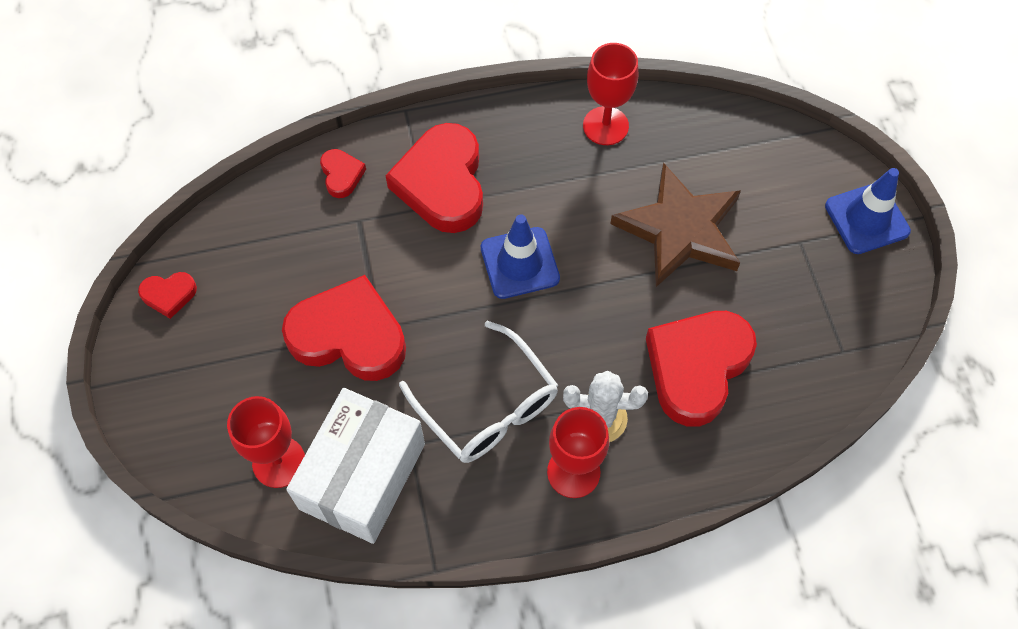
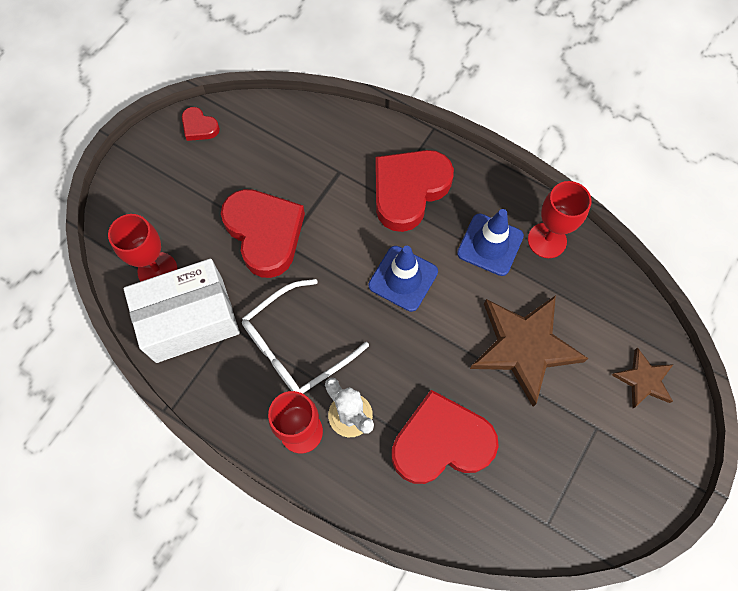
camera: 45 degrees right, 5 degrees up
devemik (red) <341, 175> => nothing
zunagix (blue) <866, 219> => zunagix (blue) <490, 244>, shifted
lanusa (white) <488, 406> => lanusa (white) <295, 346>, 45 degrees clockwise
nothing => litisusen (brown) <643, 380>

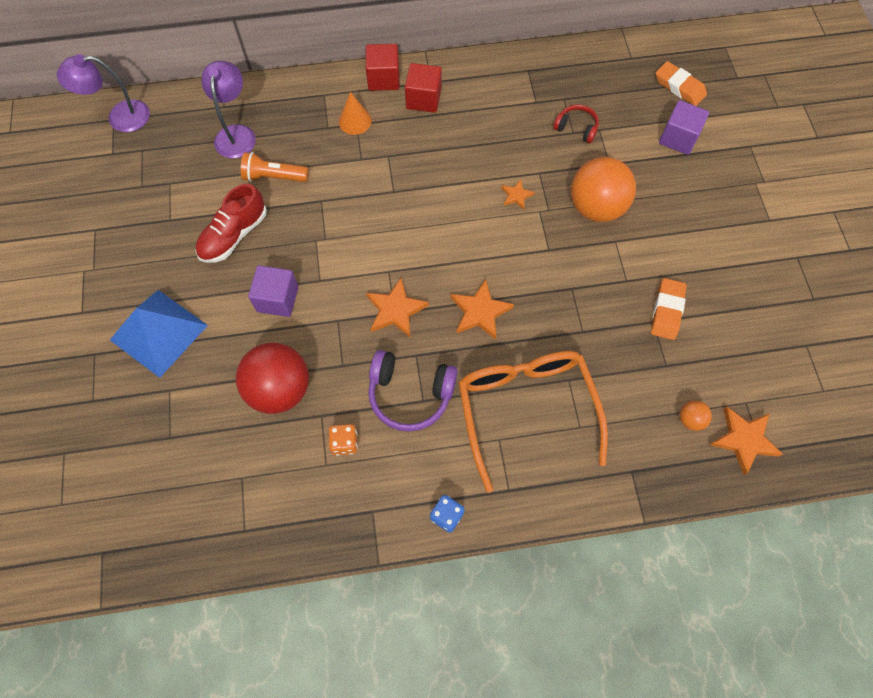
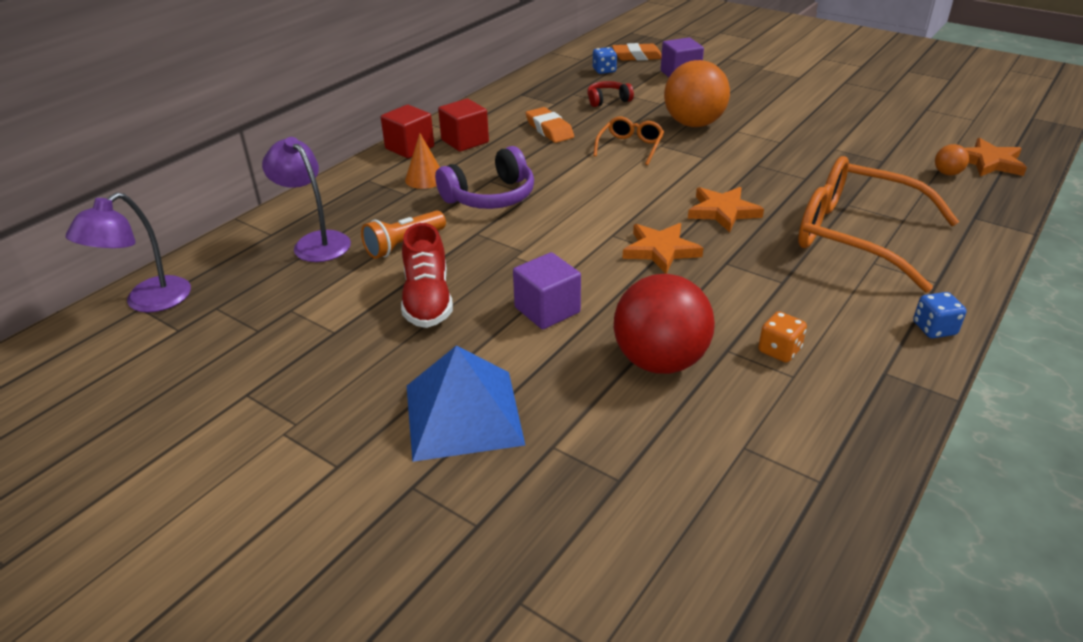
camera: 45 degrees left, 30 degrees down
litisusen (orange) <516, 196> => lanusa (orange) <630, 147>
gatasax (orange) <667, 311> => gatasax (orange) <549, 129>, shifted
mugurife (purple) <410, 394> => mugurife (purple) <490, 197>, shifted
nothing => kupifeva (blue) <604, 70>

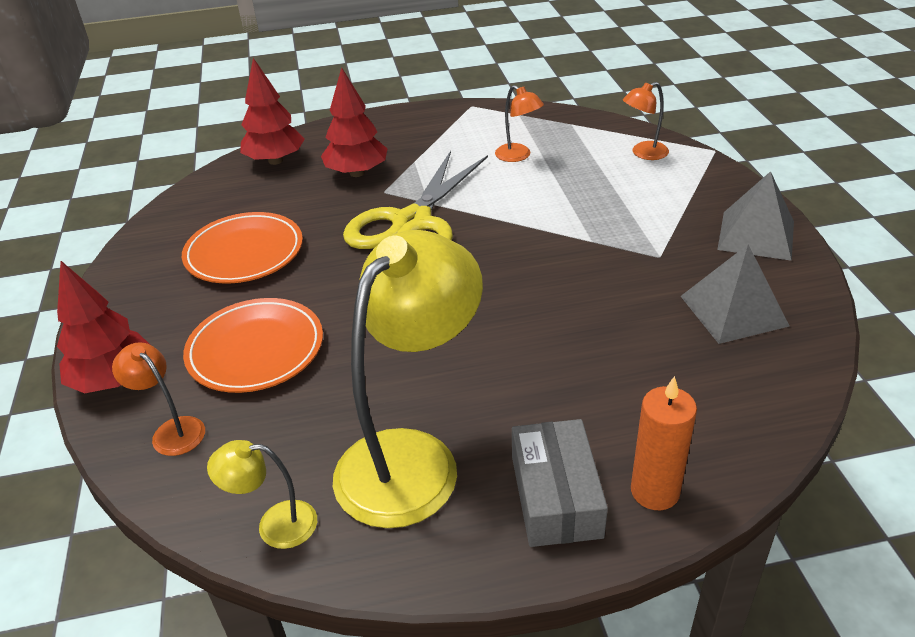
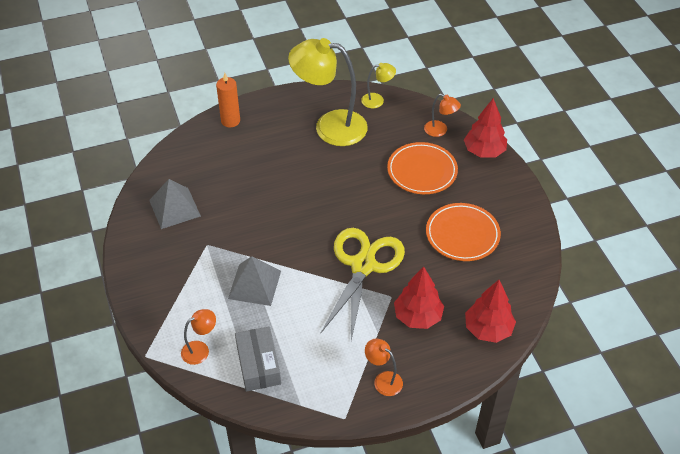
camera: 170 degrees right, 10 degrees up
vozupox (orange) <518, 156> => vozupox (orange) <383, 380>, shifted
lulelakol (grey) <756, 235> => lulelakol (grey) <254, 284>, shifted
vozupox (yellow) <412, 458> => vozupox (yellow) <330, 126>, 75 degrees clockwise
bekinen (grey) <556, 496> => bekinen (grey) <258, 364>, shifted

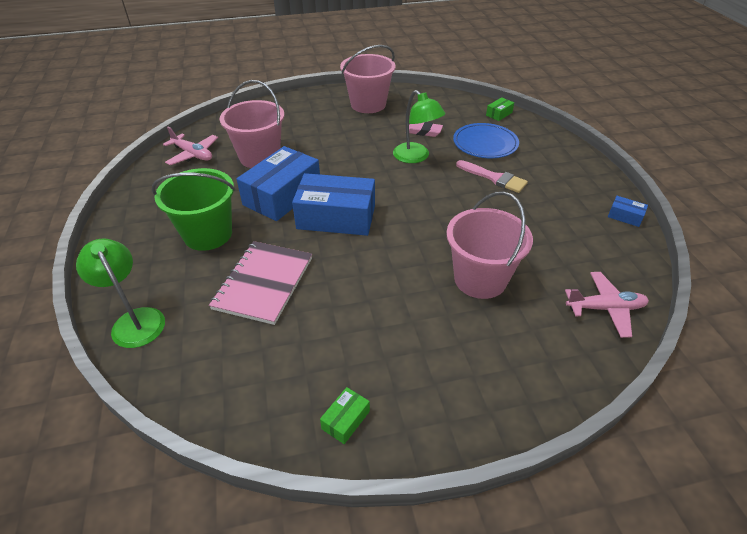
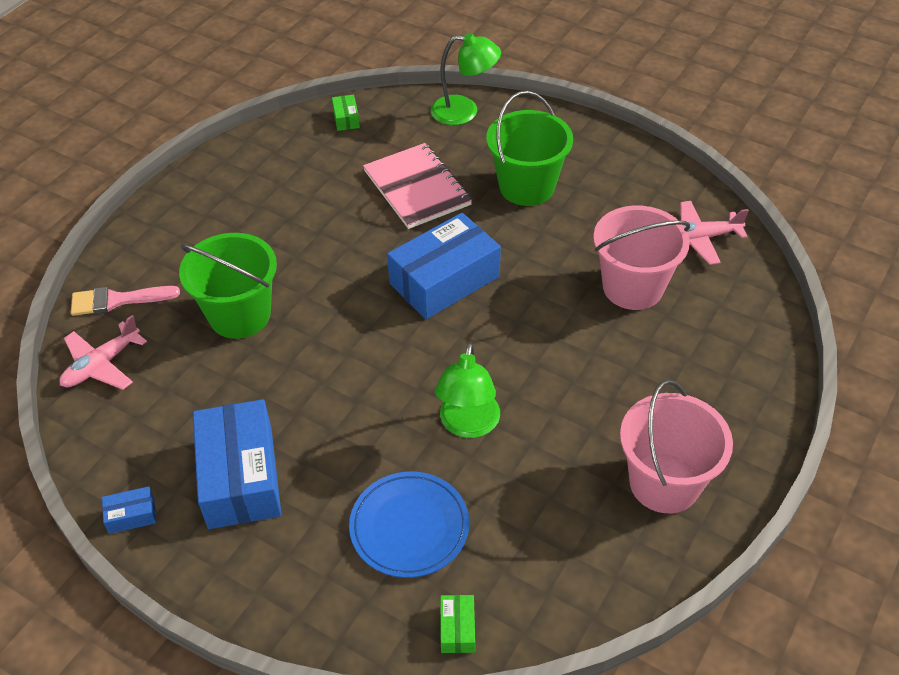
camera: 135 degrees right, 5 degrees up
vozupox (green) <416, 157> => vozupox (green) <468, 425>, 90 degrees counterclockwise
gatasax (pink) <424, 131> => nothing
bekinen (blue) <282, 195> => bekinen (blue) <240, 477>, shifted
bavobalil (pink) <494, 178> => bavobalil (pink) <117, 300>, shifted
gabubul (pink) <480, 279> => gabubul (green) <240, 315>
bekinen (green) <346, 420> => bekinen (green) <346, 119>, shifted

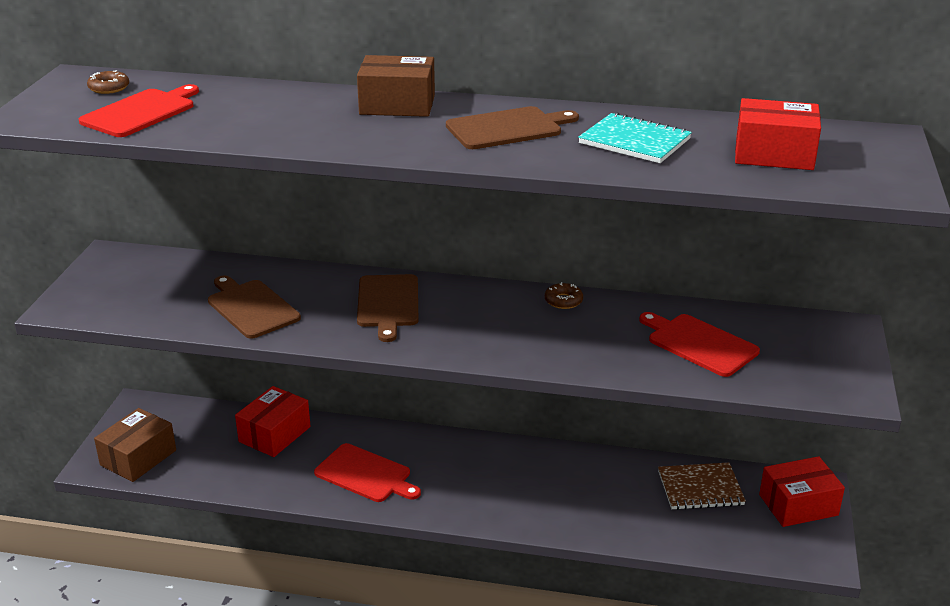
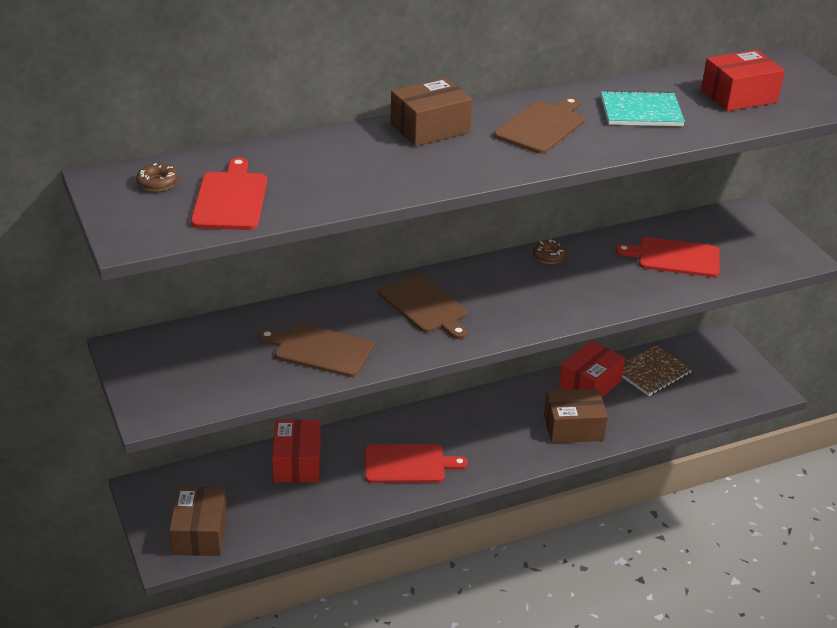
camera: 35 degrees left, 5 degrees up
bekinen (red) <798, 505> => bekinen (red) <590, 384>, shifted
nothing => bekinen (brown) <573, 427>

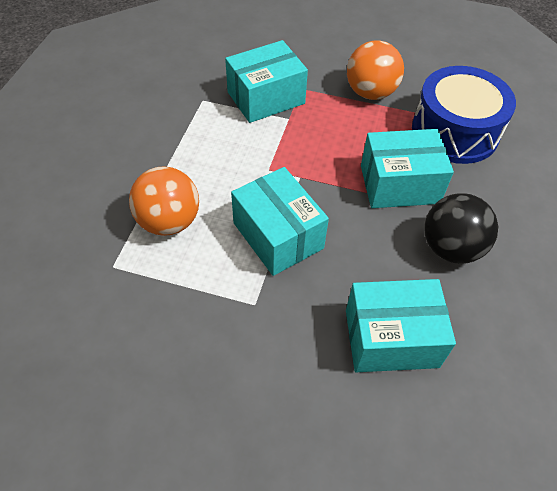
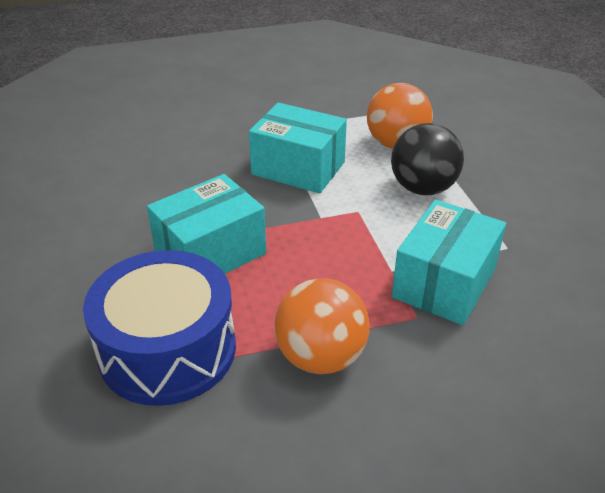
camera: 150 degrees right, 15 degrees down
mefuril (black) <451, 248> => mefuril (black) <423, 188>, shifted
bekinen (turquoise) <391, 338> => nothing

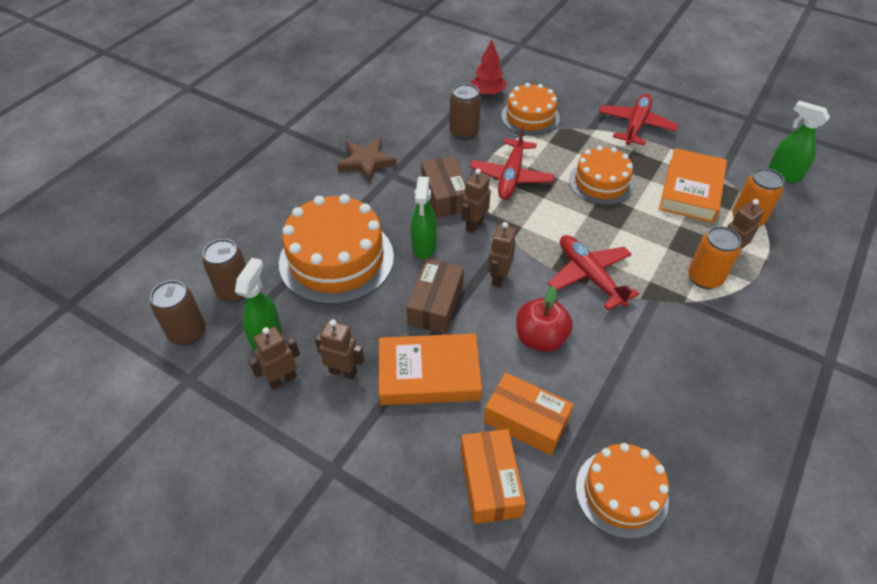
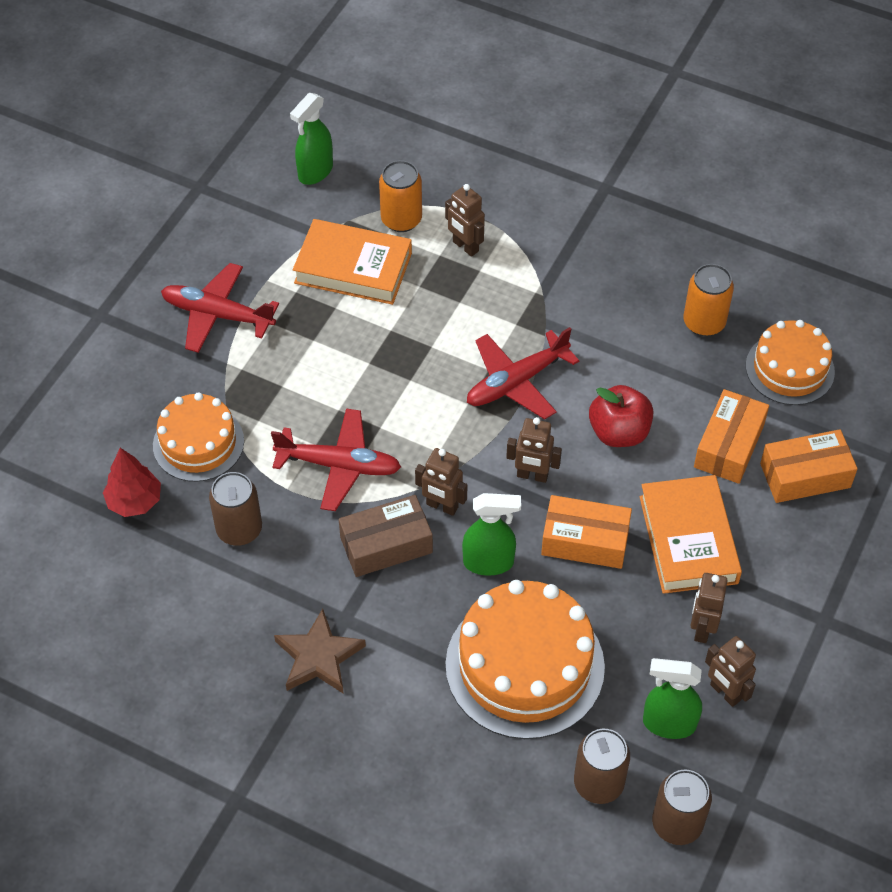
camera: 95 degrees left, 5 degrees up
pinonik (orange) <601, 182> => nothing
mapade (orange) <704, 278> => mapade (orange) <704, 323>, shifted
bekinen (brown) <435, 304> => bekinen (orange) <585, 541>

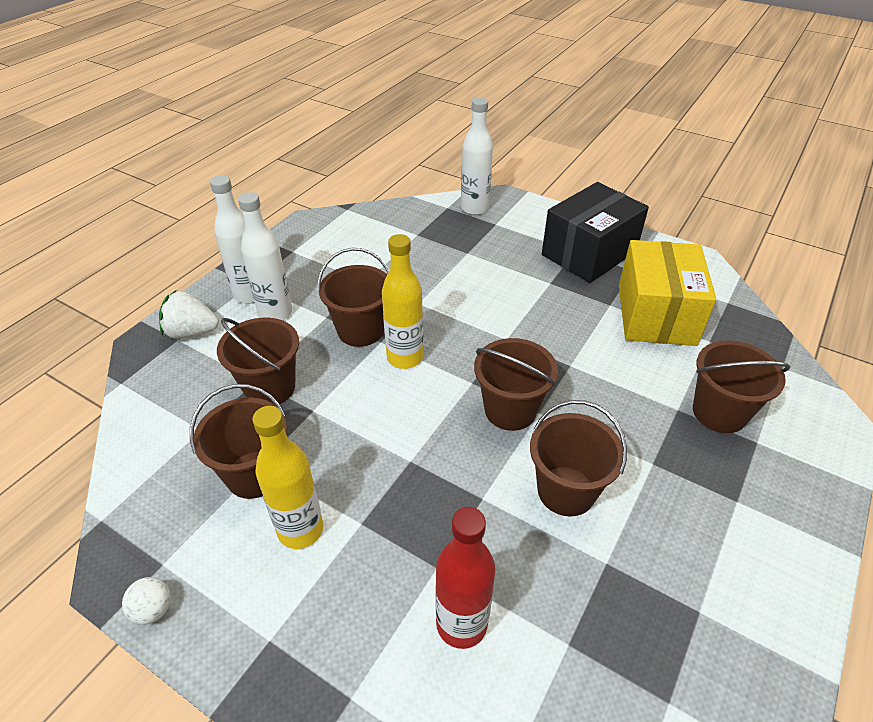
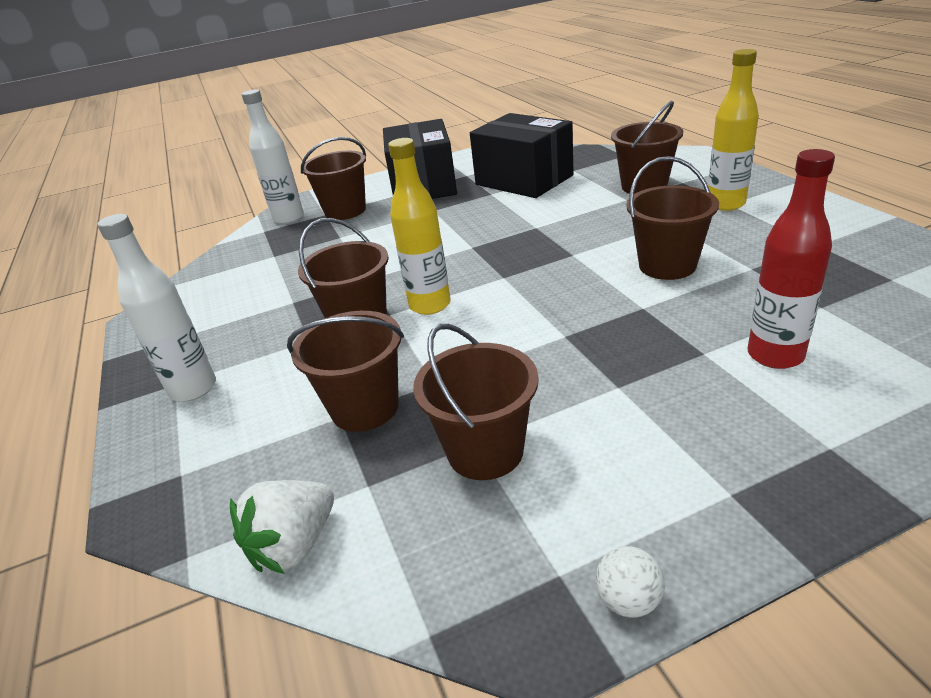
camera: 50 degrees left, 10 degrees down
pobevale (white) <275, 313> => nothing
bekinen (yellow) <656, 314> => bekinen (black) <524, 180>
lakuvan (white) <192, 332> => lakuvan (white) <294, 545>, shifted
gabubul (brown) <510, 410> => gabubul (brown) <345, 211>, shifted
pobevale (yellow) <300, 530> => pobevale (yellow) <725, 204>, shifted

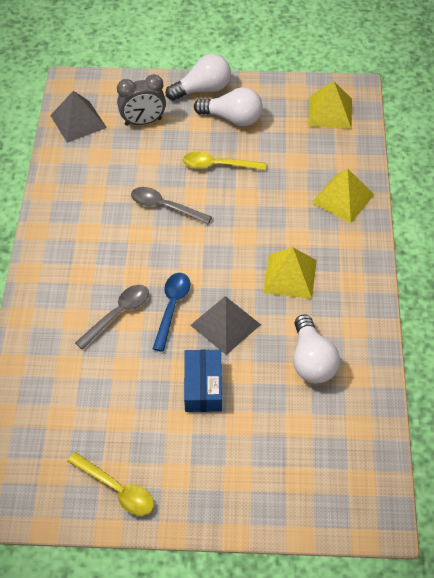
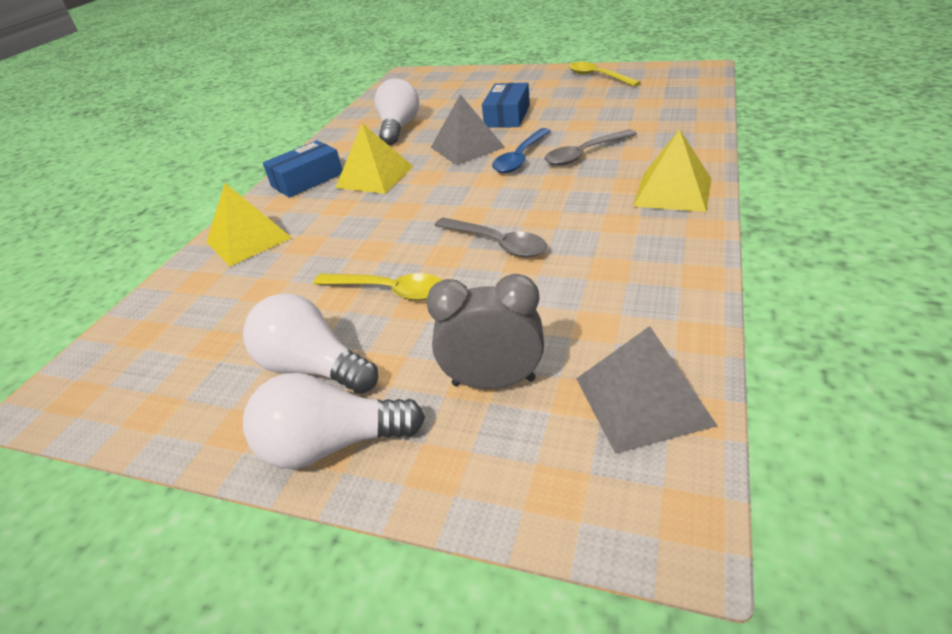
camera: 160 degrees left, 15 degrees down
lulelakol (yellow) <330, 112> => lulelakol (yellow) <672, 192>, shifted
nothing => bekinen (blue) <307, 180>

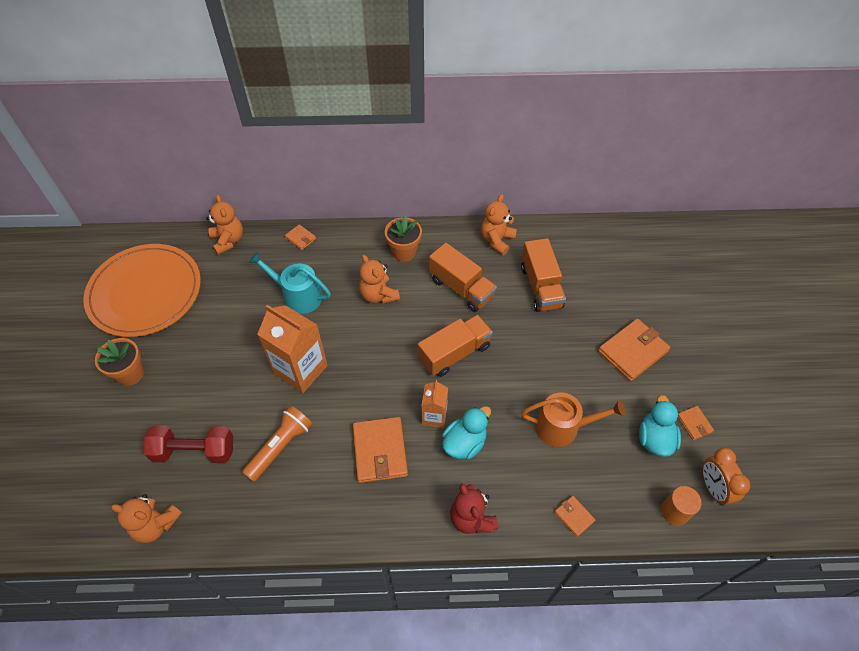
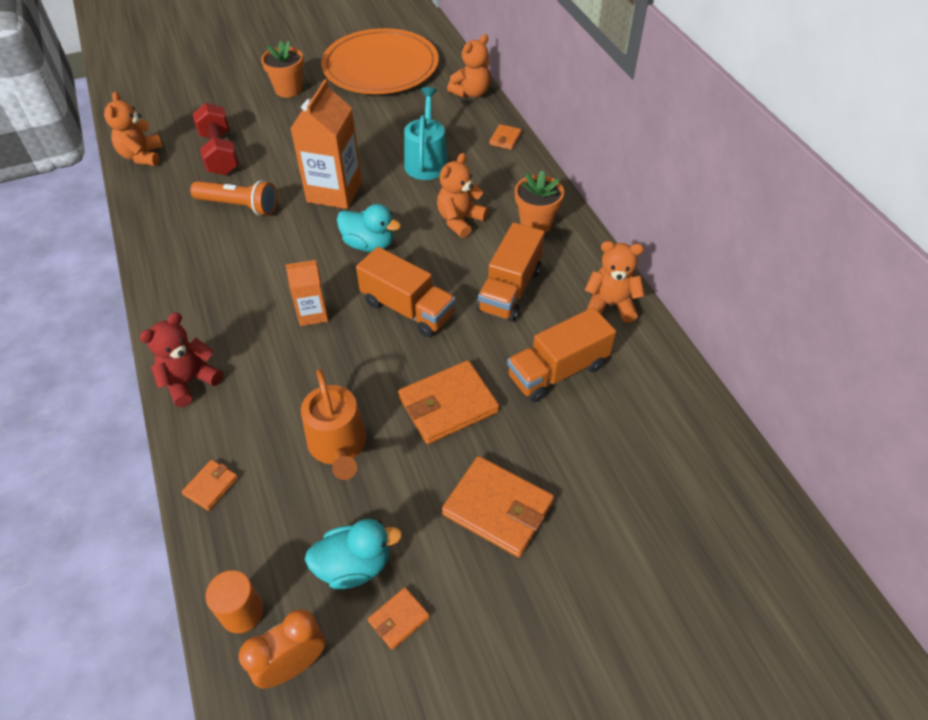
camera: 70 degrees right, 5 degrees down
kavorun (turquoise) <464, 443> => kavorun (turquoise) <369, 244>, shifted
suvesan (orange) <380, 451> => suvesan (orange) <448, 405>, shifted

